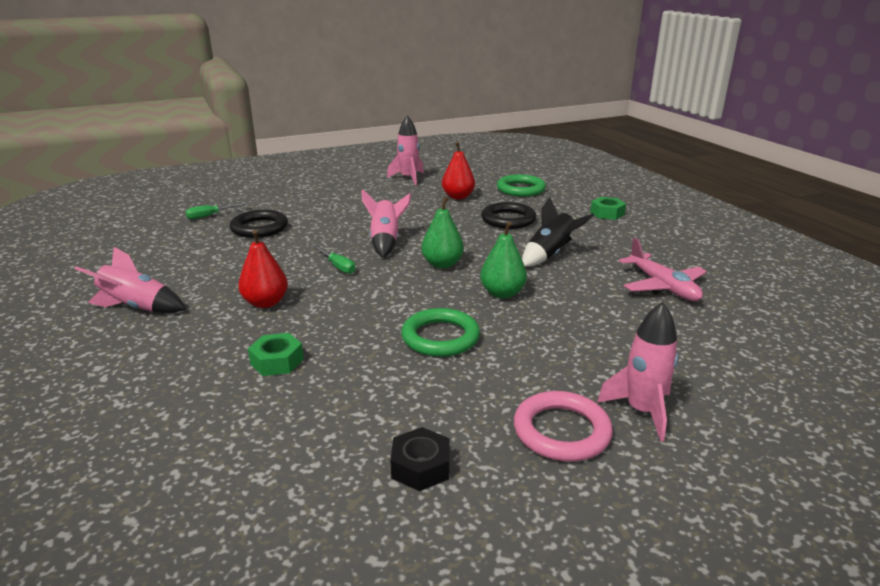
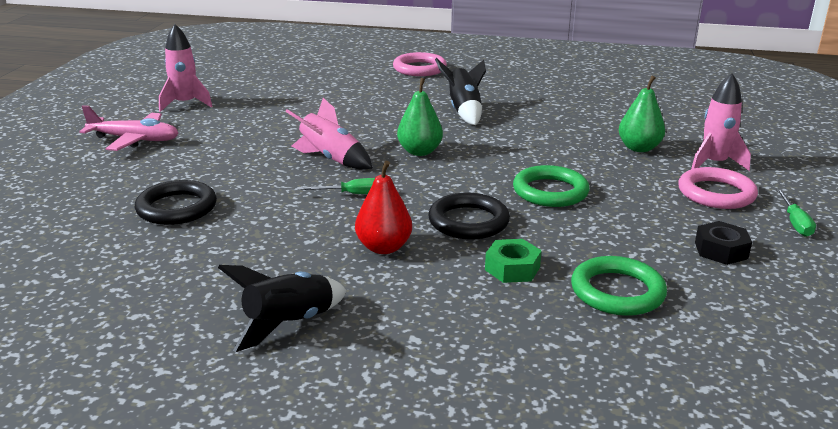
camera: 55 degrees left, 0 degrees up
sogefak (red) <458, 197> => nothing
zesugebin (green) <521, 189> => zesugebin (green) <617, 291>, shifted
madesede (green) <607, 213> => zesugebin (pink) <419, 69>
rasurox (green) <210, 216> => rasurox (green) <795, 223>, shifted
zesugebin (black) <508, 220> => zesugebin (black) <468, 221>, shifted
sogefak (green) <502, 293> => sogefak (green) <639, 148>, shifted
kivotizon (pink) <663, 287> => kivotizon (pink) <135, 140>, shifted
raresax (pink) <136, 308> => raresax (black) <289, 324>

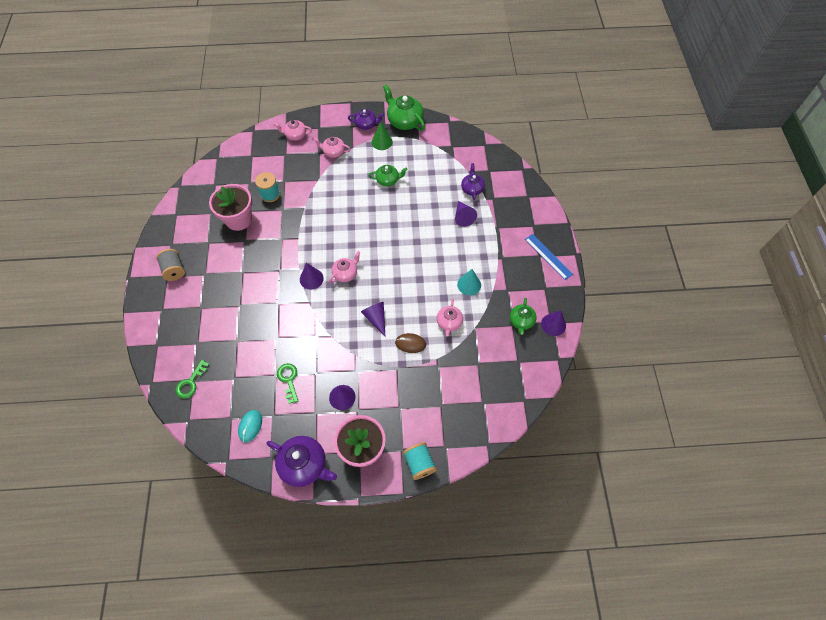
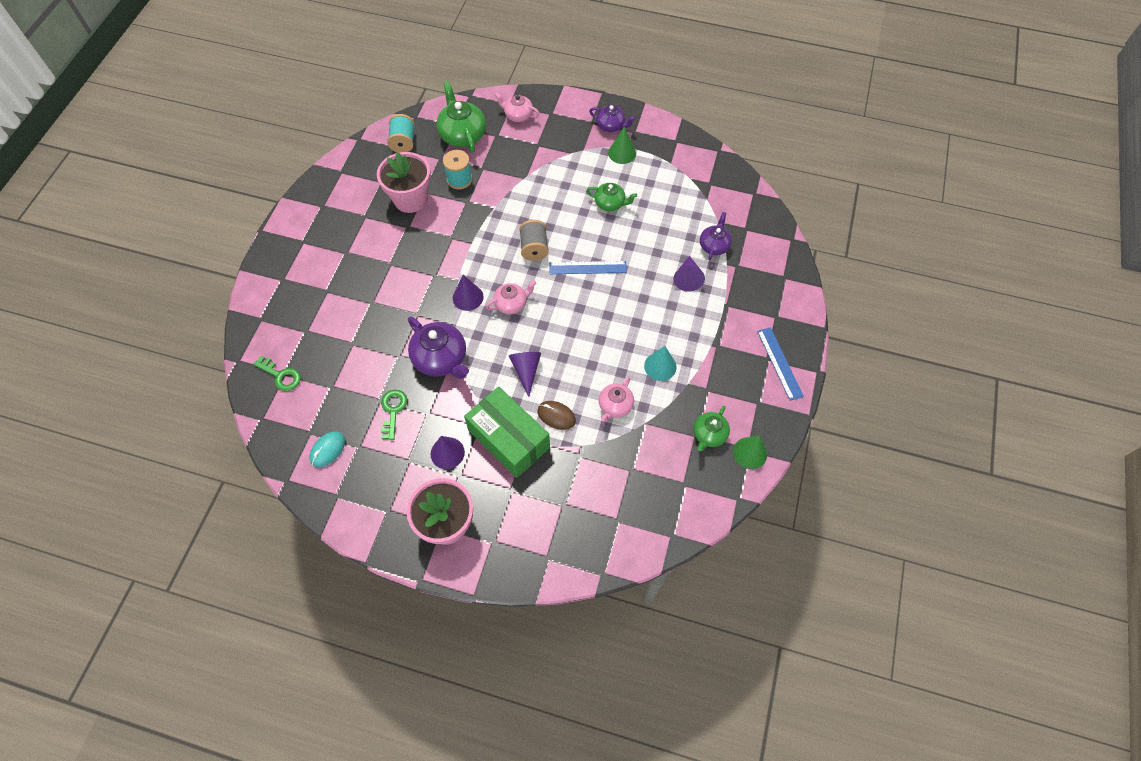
camera: 20 degrees right, 0 degrees up
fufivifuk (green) <404, 121> => fufivifuk (green) <462, 135>, shifted
fufivifuk (pink) <333, 152> => nothing
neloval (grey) <174, 270> => neloval (grey) <534, 248>, shifted
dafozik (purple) <553, 324> => dafozik (green) <750, 453>
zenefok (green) <191, 383> => zenefok (green) <281, 376>, 105 degrees counterclockwise
fufivifuk (purple) <304, 465> => fufivifuk (purple) <441, 359>, shifted
neloval (turquoise) <419, 463> => neloval (turquoise) <403, 142>, shifted
nothing => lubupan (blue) <588, 268>
nothing => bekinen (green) <509, 439>

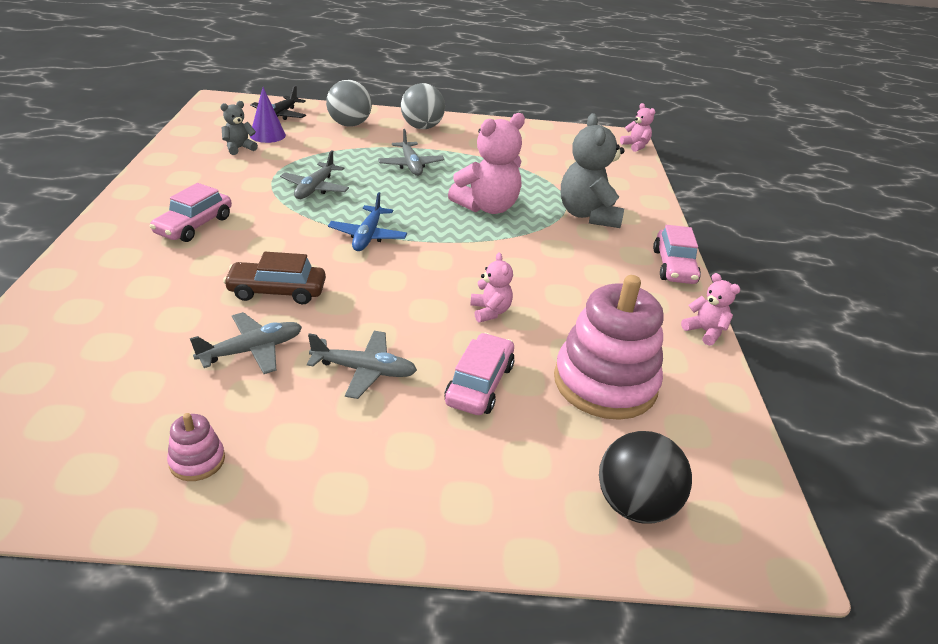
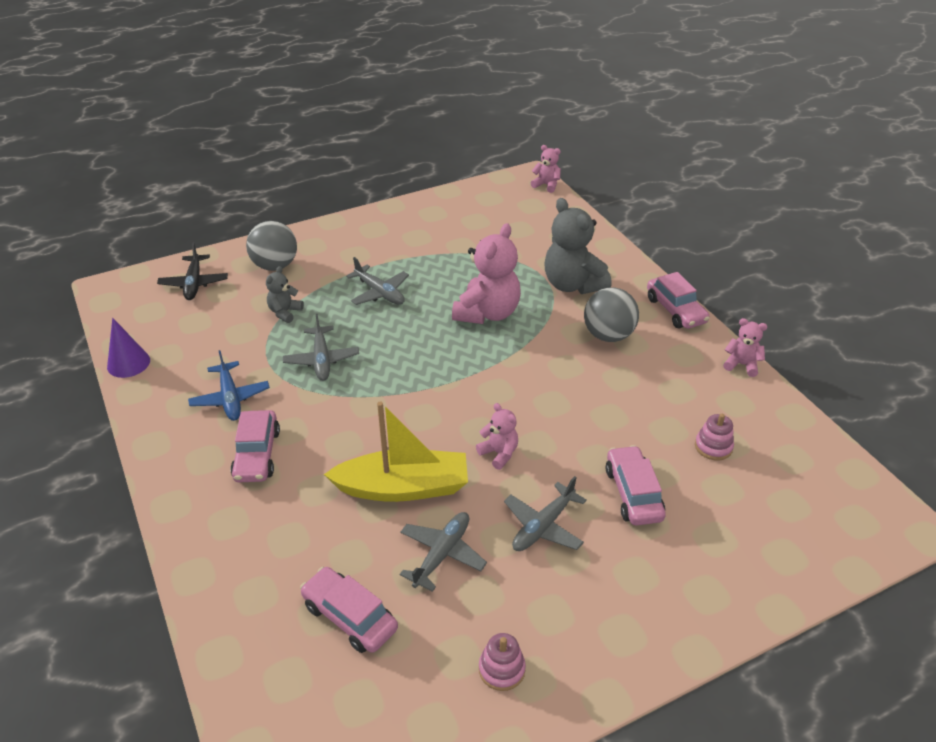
camera: 25 degrees left, 5 degrees up
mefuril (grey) <422, 127> => mefuril (grey) <608, 335>, shifted
dafozik (purple) <267, 135> => dafozik (purple) <128, 363>, shifted
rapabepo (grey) <239, 148> => rapabepo (grey) <285, 312>, shifted
kivotizon (blue) <368, 236> => kivotizon (blue) <230, 398>, shifted
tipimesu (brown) <277, 291> => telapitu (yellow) <403, 487>
rapabepo (pink) <490, 311> => rapabepo (pink) <499, 453>, shifted
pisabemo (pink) <605, 383> => pisabemo (pink) <713, 447>, x0.42
kivotizon (grey) <364, 370> => kivotizon (grey) <543, 526>, 150 degrees clockwise
mefuril (black) <634, 505> => nothing
nothing => tipimesu (pink) <350, 617>

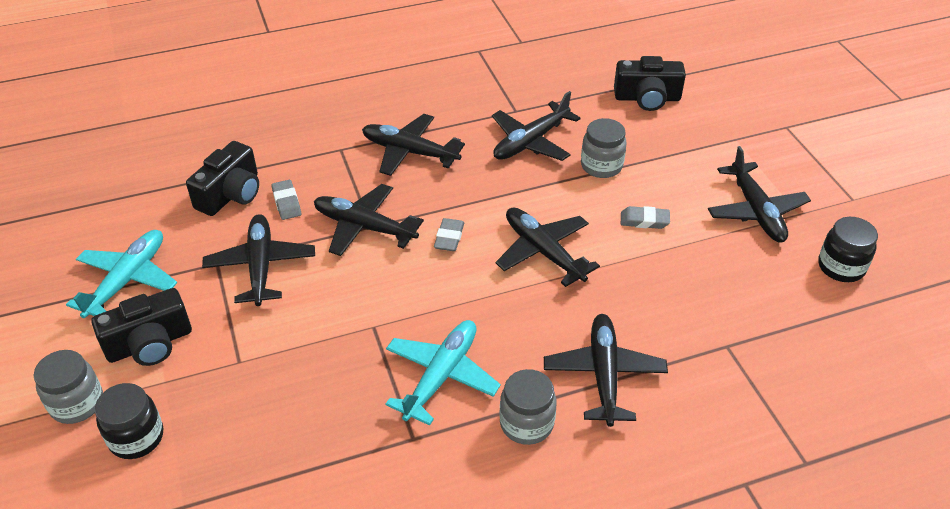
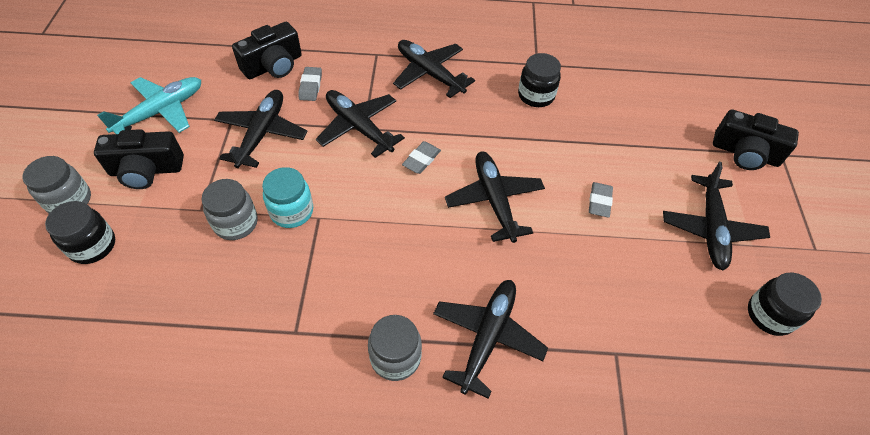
camera: 20 degrees right, 10 degrees up
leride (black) <647, 98> => leride (black) <745, 153>, shifted
kivotizon (black) <531, 141> => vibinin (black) <536, 95>
vibinin (grey) <601, 166> => vibinin (grey) <236, 223>, shifted
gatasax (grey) <644, 221> => gatasax (grey) <599, 202>, 75 degrees clockwise
kivotizon (turquoise) <441, 376> => nothing
nothing => vibinin (turquoise) <292, 211>

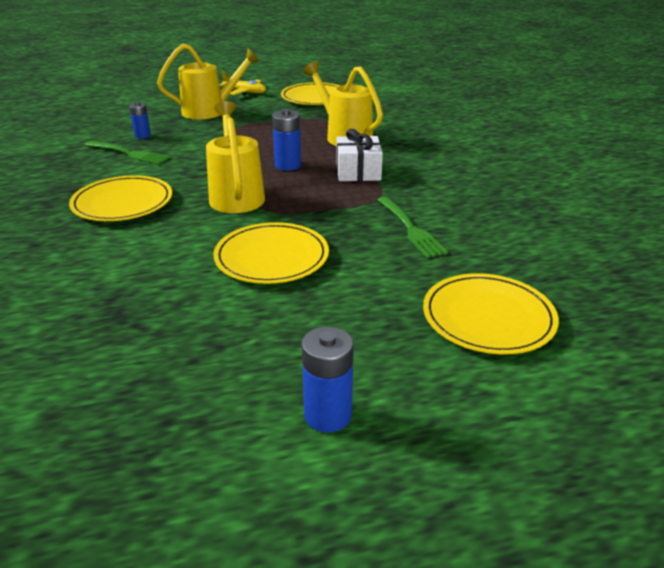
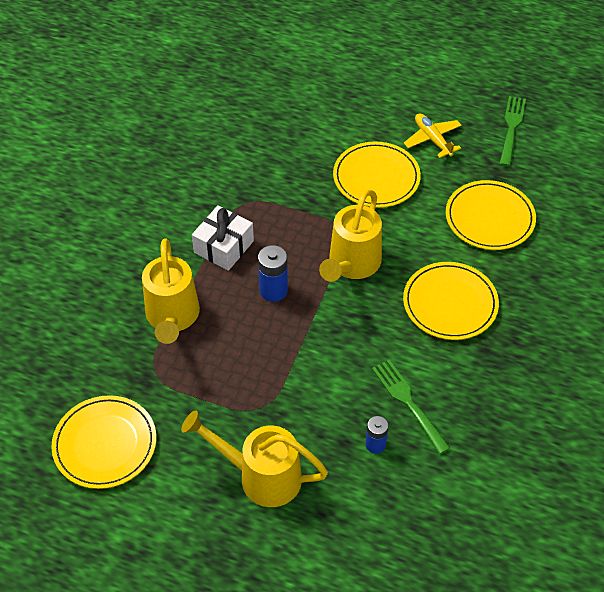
camera: 145 degrees left, 20 degrees up
kivotizon (yellow) <245, 92> => kivotizon (yellow) <432, 139>, shifted
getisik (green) <410, 228> => getisik (green) <511, 128>, shifted
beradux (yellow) <488, 317> => beradux (yellow) <489, 218>, shifted
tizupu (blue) <328, 415> => nothing

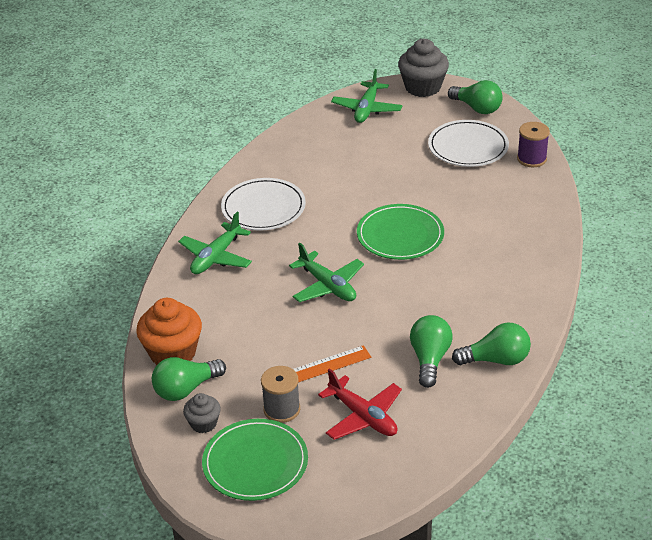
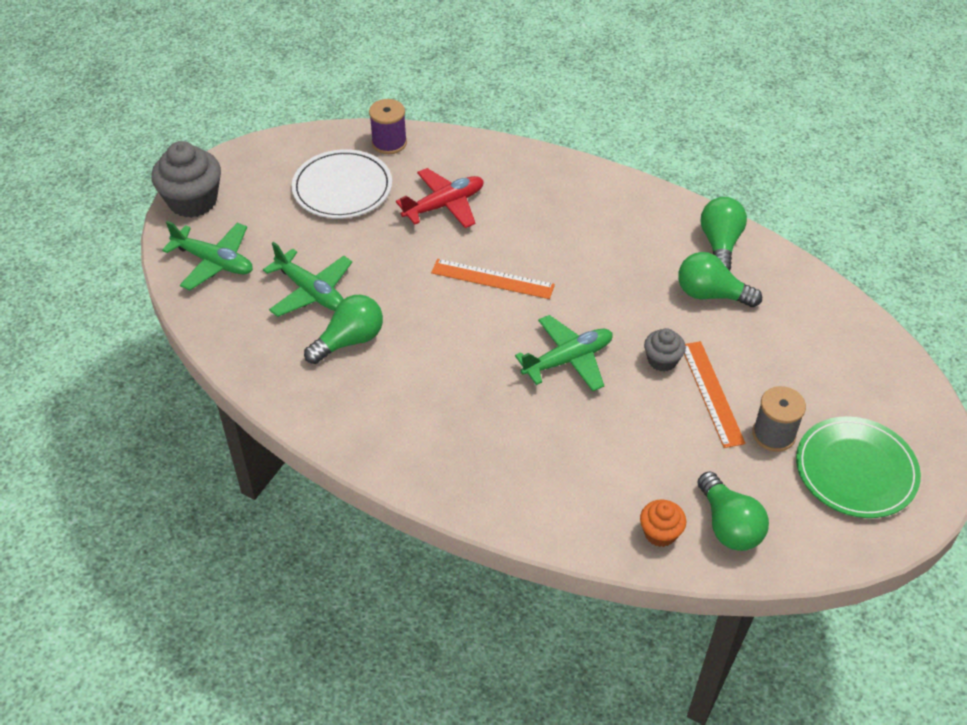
camera: 80 degrees left, 10 degrees up
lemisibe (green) <477, 108> => lemisibe (green) <349, 340>, shifted
beradux (white) <263, 208> => nothing
beradux (green) <400, 235> => lubupan (orange) <492, 279>
kivotizon (green) <216, 257> => kivotizon (green) <311, 291>, shifted
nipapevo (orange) <173, 353> => nipapevo (orange) <660, 533>, x0.54
kivotizon (red) <363, 416> => kivotizon (red) <444, 205>, shifted
nipapevo (grey) <203, 423> => nipapevo (grey) <662, 360>, shifted

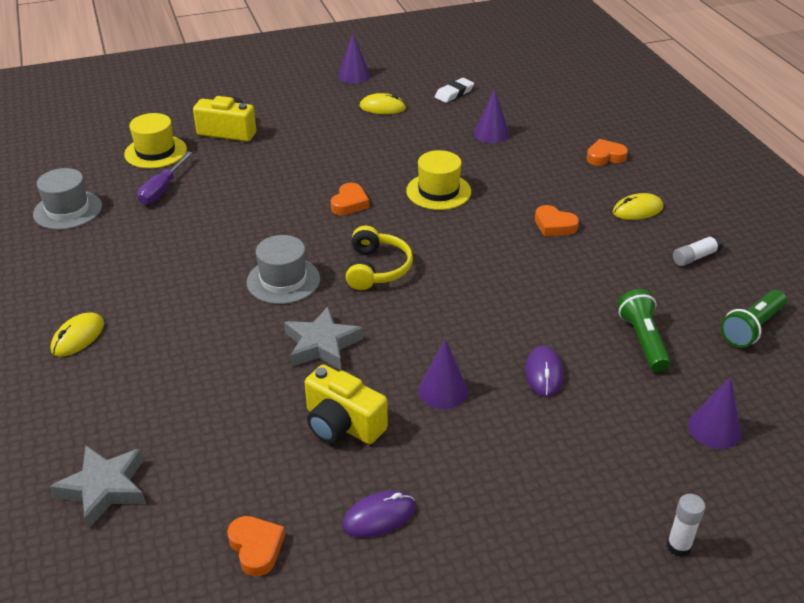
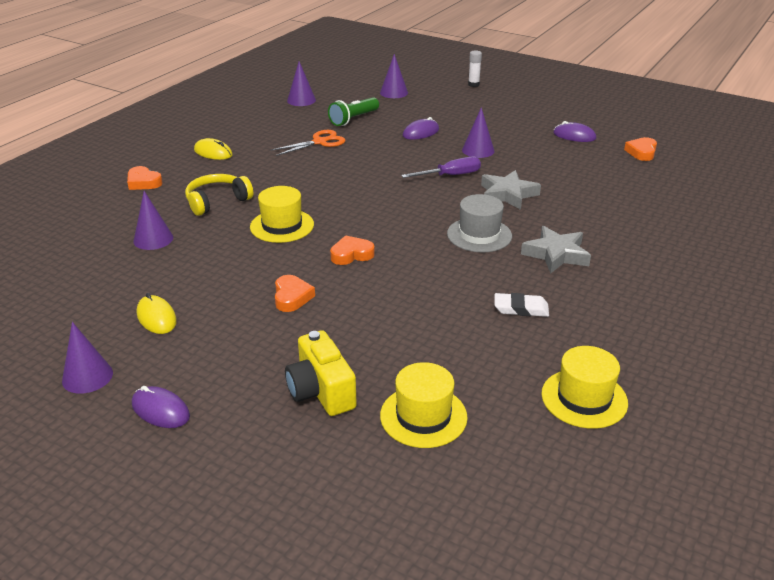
camera: 130 degrees left, 5 degrees down
gatasax (white) <454, 93> => gatasax (white) <521, 309>, shifted
rasurox (purple) <162, 189> => rasurox (purple) <450, 175>, shifted
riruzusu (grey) <68, 210> => riruzusu (yellow) <584, 398>
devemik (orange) <554, 225> => devemik (orange) <292, 297>, shifted
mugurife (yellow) <377, 269> => mugurife (yellow) <217, 201>, shifted
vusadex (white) <695, 257> => nothing
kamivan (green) <752, 328> => dafozik (purple) <301, 100>
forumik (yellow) <78, 337> => nothing
leride (yellow) <342, 424> => nothing
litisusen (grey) <104, 488> => litisusen (grey) <556, 254>, shifted
nothing => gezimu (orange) <319, 142>
nothing => forumik (purple) <160, 410>

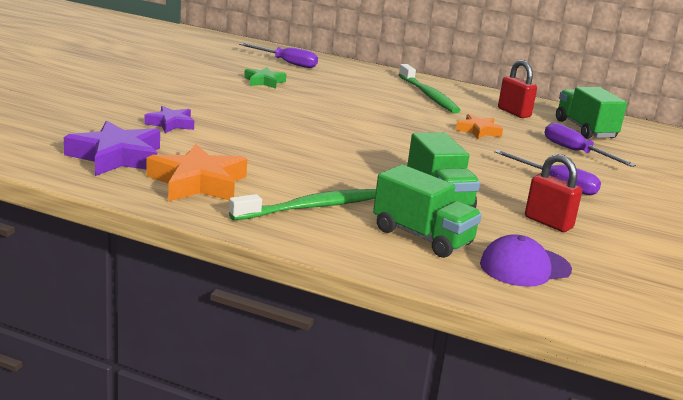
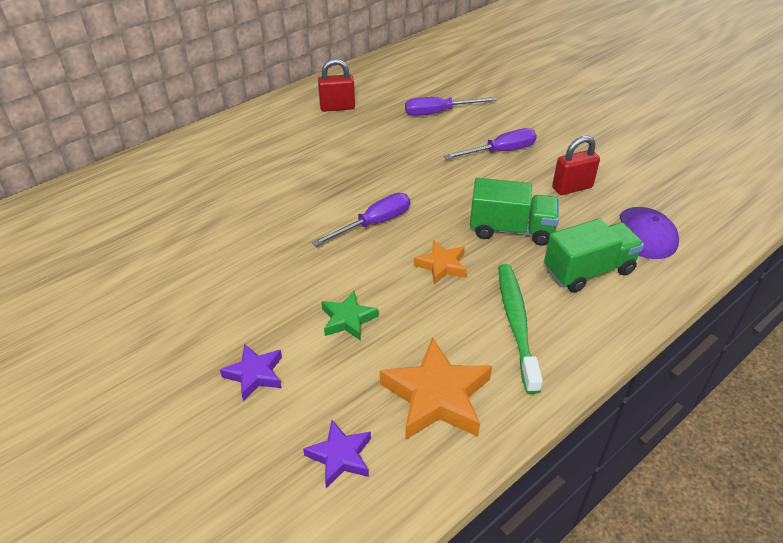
camera: 60 degrees left, 20 degrees up
rasurox (purple) <286, 63> => rasurox (purple) <374, 223>, shifted
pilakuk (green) <428, 95> => nothing
litisusen (green) <264, 82> => litisusen (green) <348, 319>, shifted
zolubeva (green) <585, 129> => nothing
litisusen (orange) <478, 131> => litisusen (orange) <442, 265>, shifted
litisusen (purple) <116, 157> => litisusen (purple) <340, 456>, x0.57

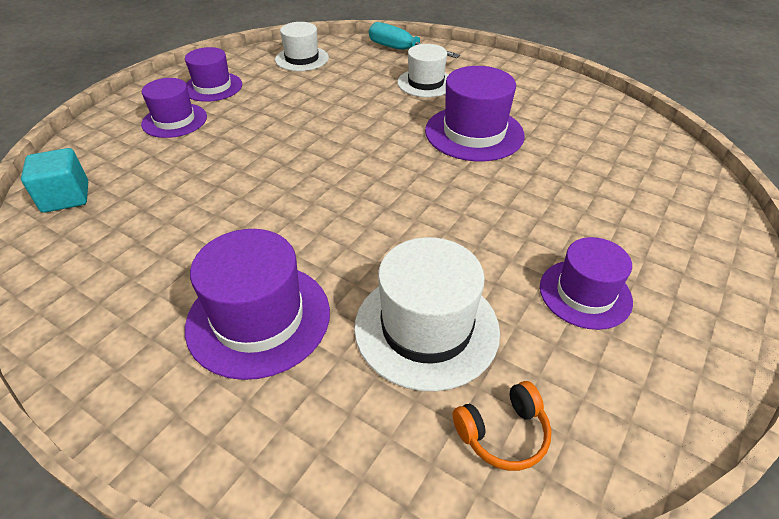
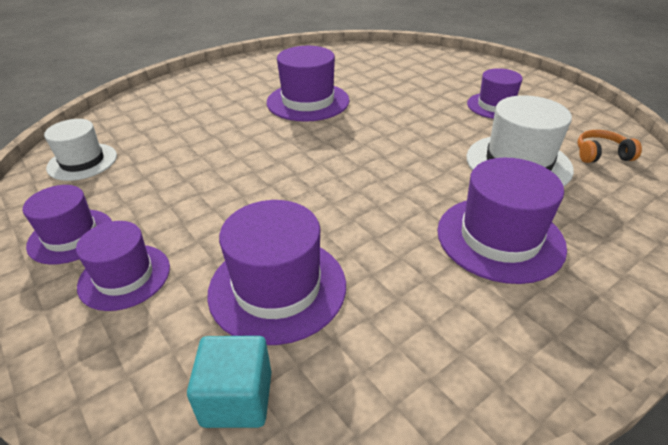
camera: 70 degrees left, 5 degrees down
rasurox (turquoise) <401, 50> => nothing
riruzusu (white) <425, 83> => nothing
mugurife (orange) <503, 433> => mugurife (orange) <601, 155>, 90 degrees counterclockwise
nothing => riruzusu (purple) <277, 287>

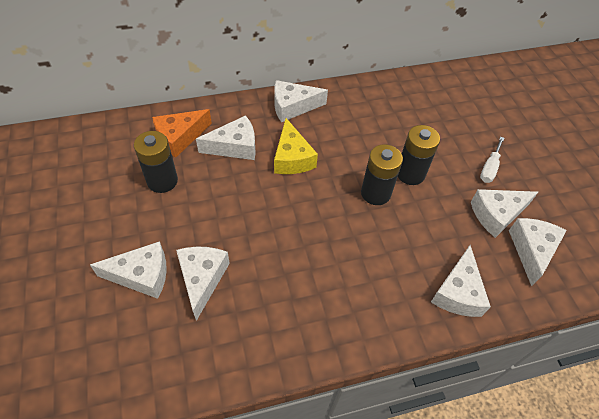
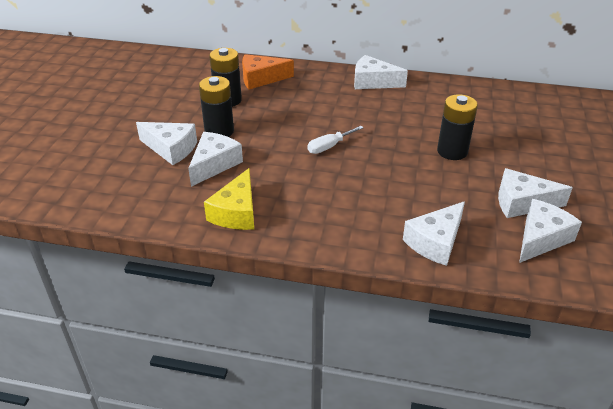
camera: 30 degrees right, 15 degrees down
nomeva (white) <235, 146> => nothing
nomeva (yellow) <292, 158> => nomeva (yellow) <236, 212>, shifted
rasurox (white) <489, 168> => rasurox (white) <329, 147>, shifted
tizupu (black) <375, 193> => tizupu (black) <219, 131>, shifted

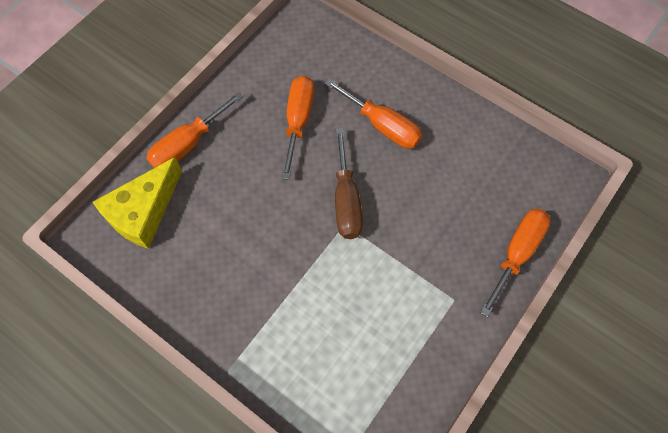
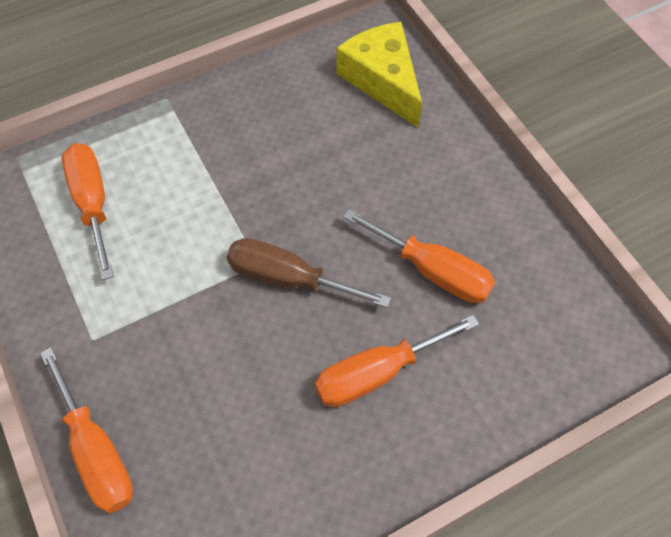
camera: 115 degrees right, 5 degrees down
rasurox (orange) <188, 144> => rasurox (orange) <93, 203>, shifted

